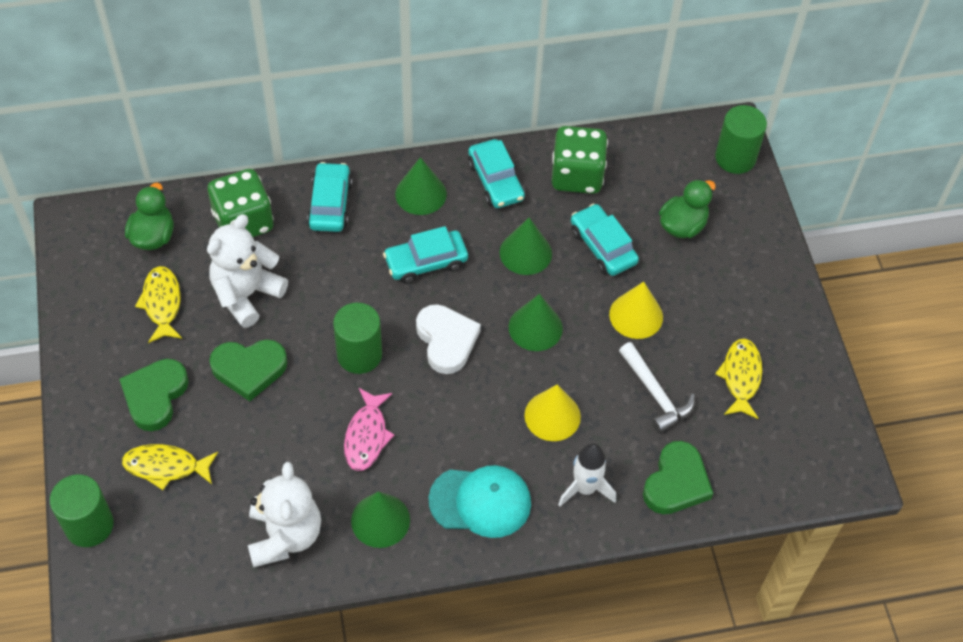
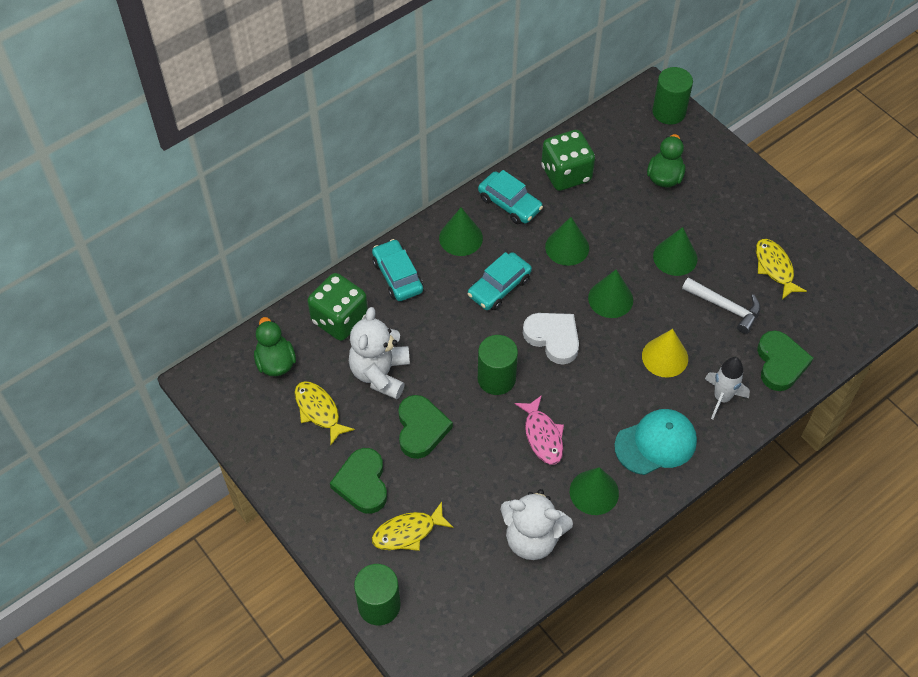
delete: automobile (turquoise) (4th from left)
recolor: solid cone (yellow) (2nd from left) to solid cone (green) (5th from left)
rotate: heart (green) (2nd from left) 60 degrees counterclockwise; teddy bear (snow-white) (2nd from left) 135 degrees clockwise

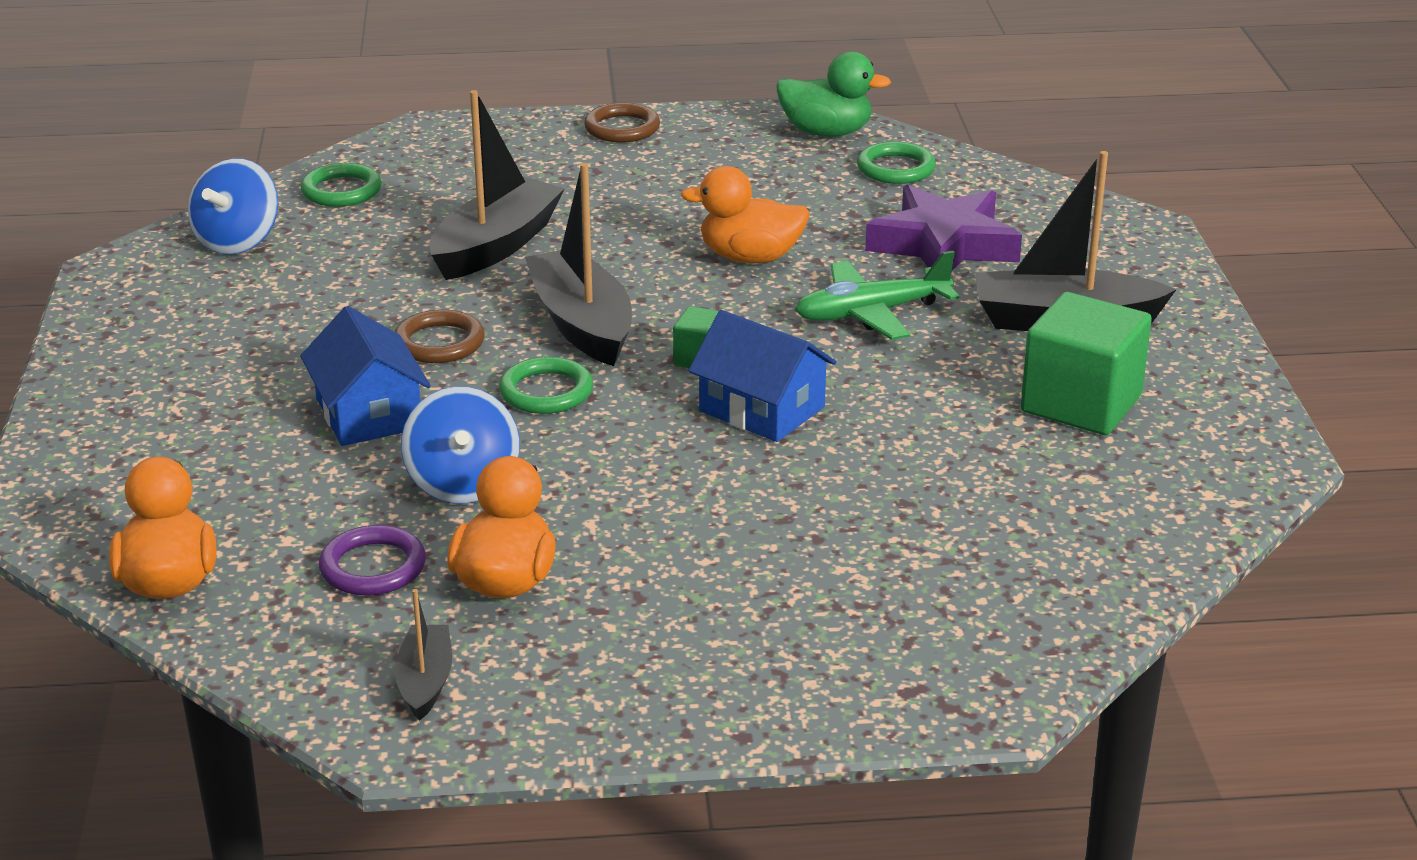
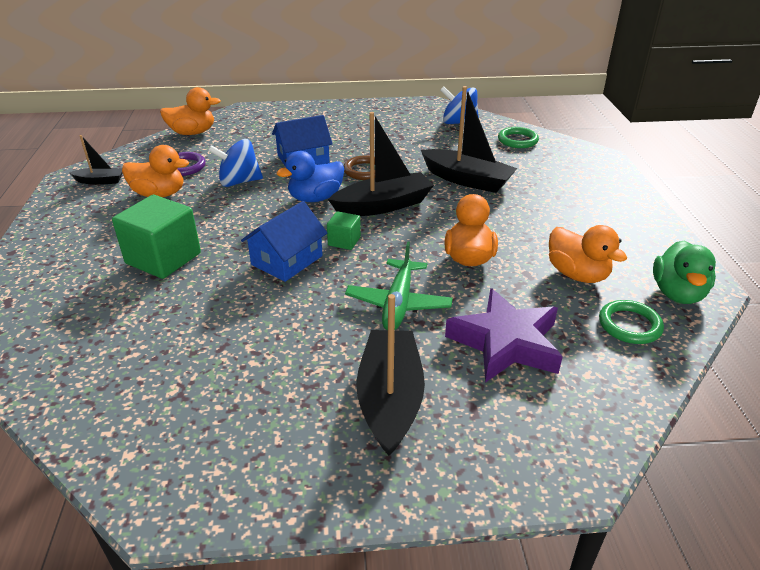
delete: torus (dark brown) (2nd from left)
insert: toy duck (bright orange) (4th from left)
move: block (green) (2nd from left in the first image) to block (green) (1st from left)
replace: torus (green) (2nd from left) to toy duck (blue)
rotate: toy plane (green) 150 degrees counterclockwise

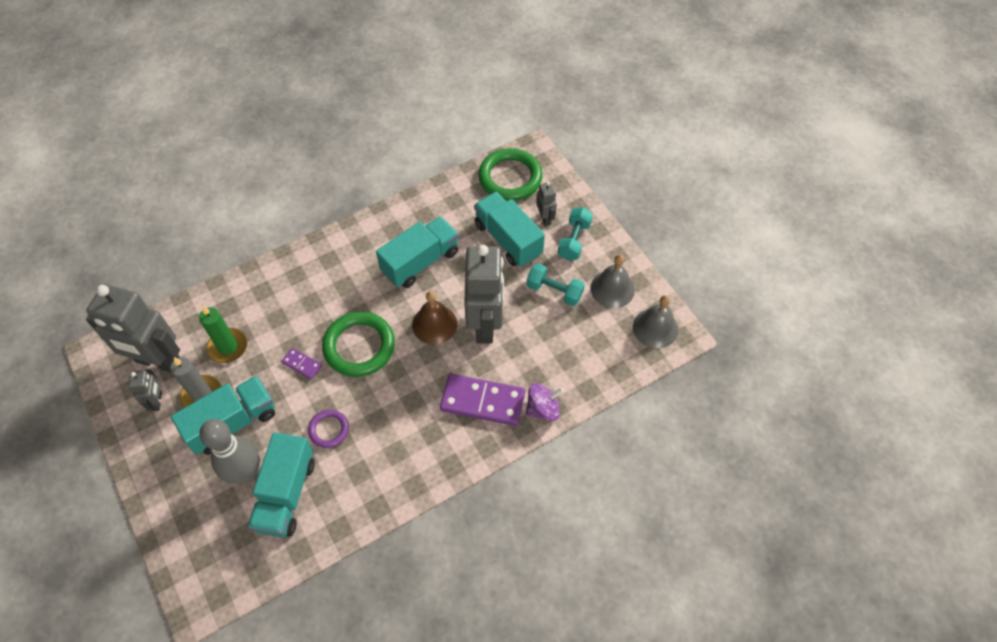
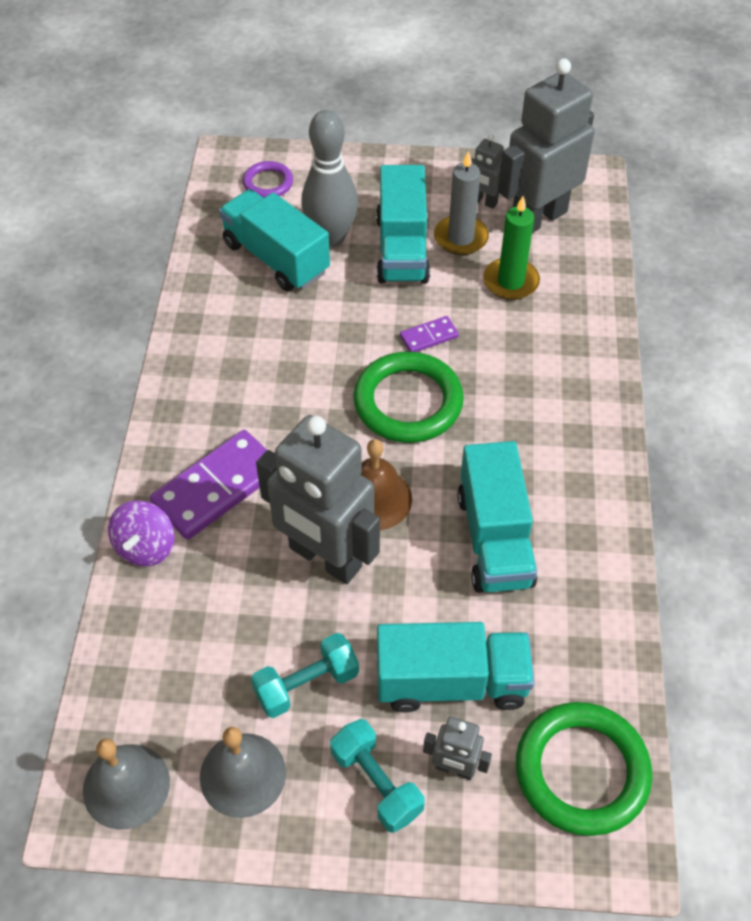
move: torus (purple)

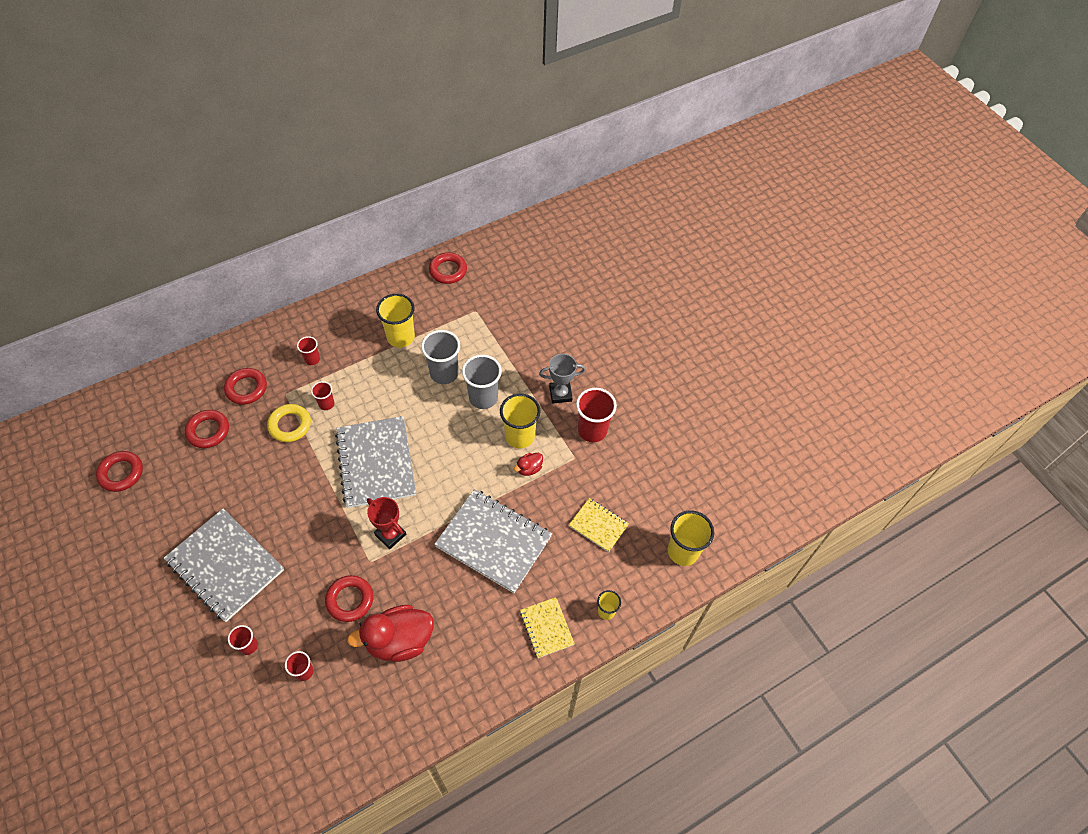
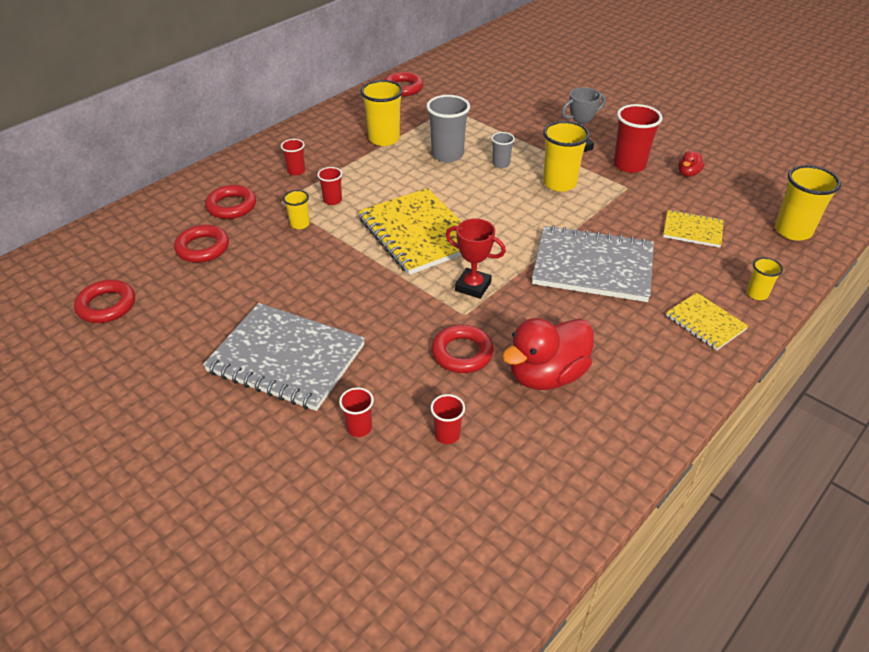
move: toy duck (crimson) (2nd from left)
replace: torus (yellow) to beaker (yellow) (1st from left)
recolor: notebook (grey) (2nd from left) to notebook (yellow) (1st from left)
resize: beaker (grey) (2nd from left) x0.54

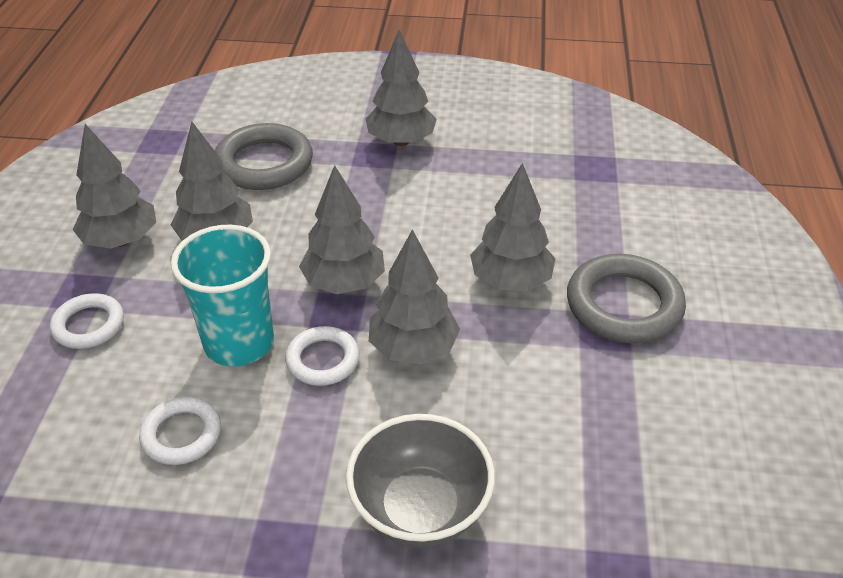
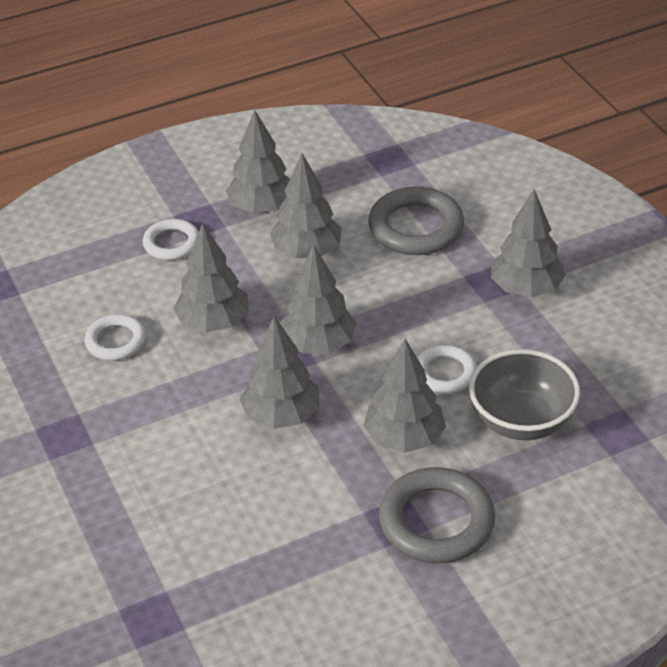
move: torus (snow-white) (3rd from left); deep dish (grey)
replace: beaker (turquoise) to tree (grey) (1st from left)

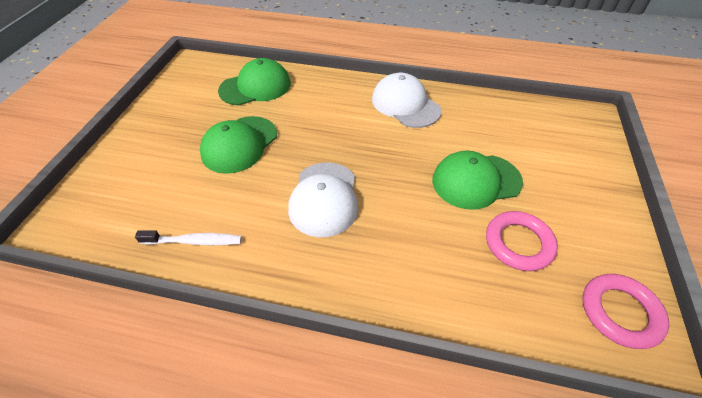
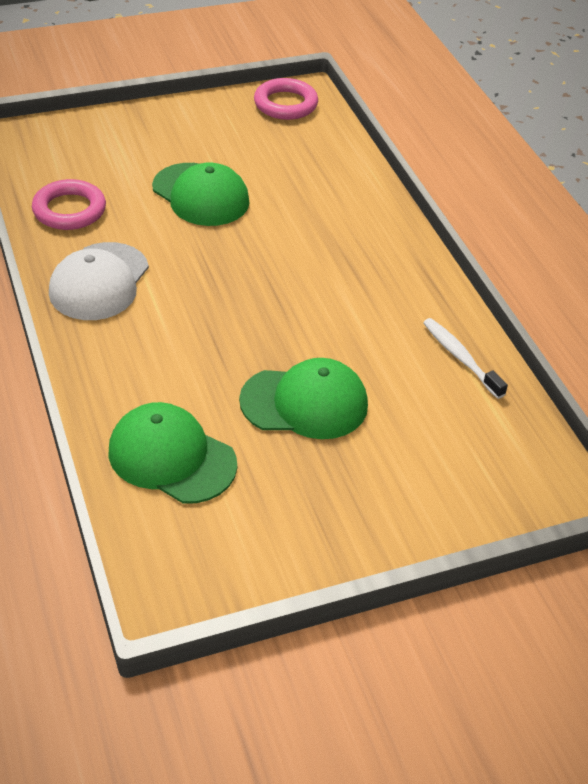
delete: peaked cap (snow-white) (1st from left)
move: torus (rosy) (1st from left)

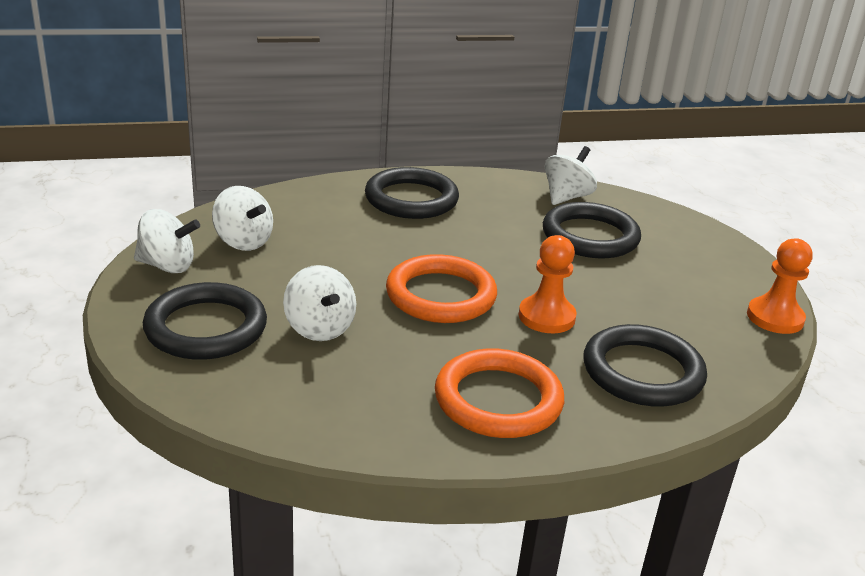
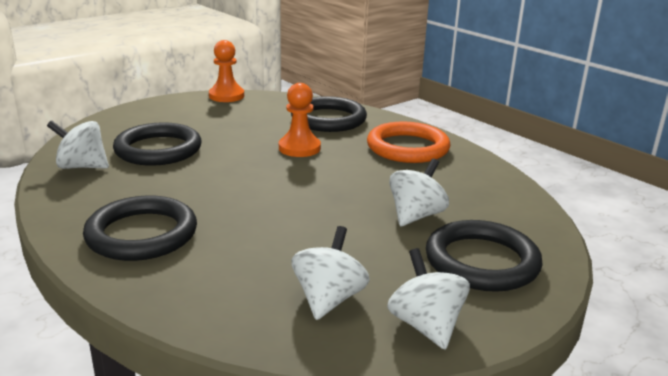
delete: torus (bright orange) (1st from left)

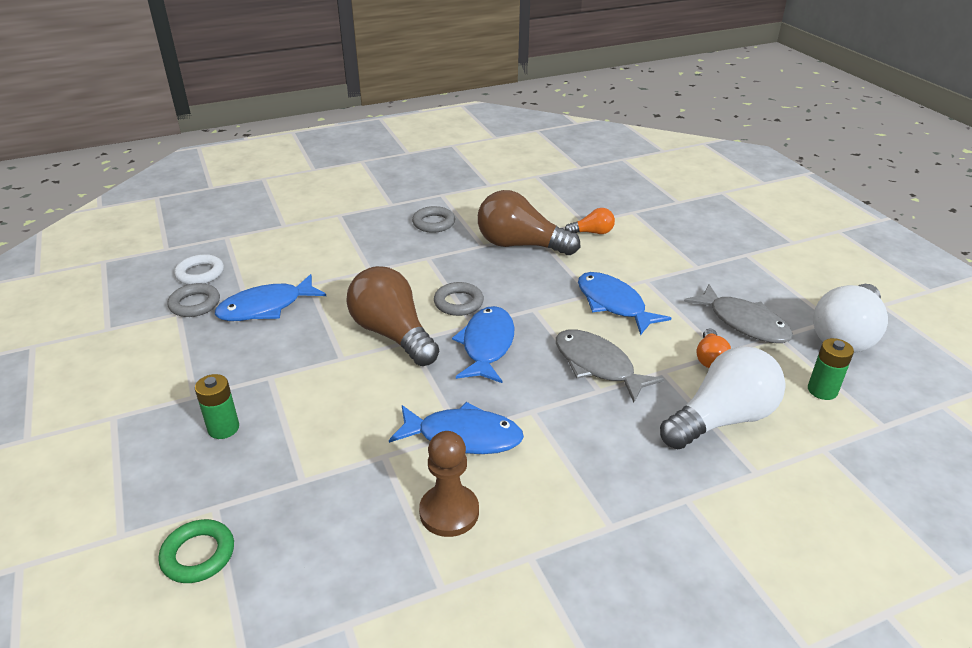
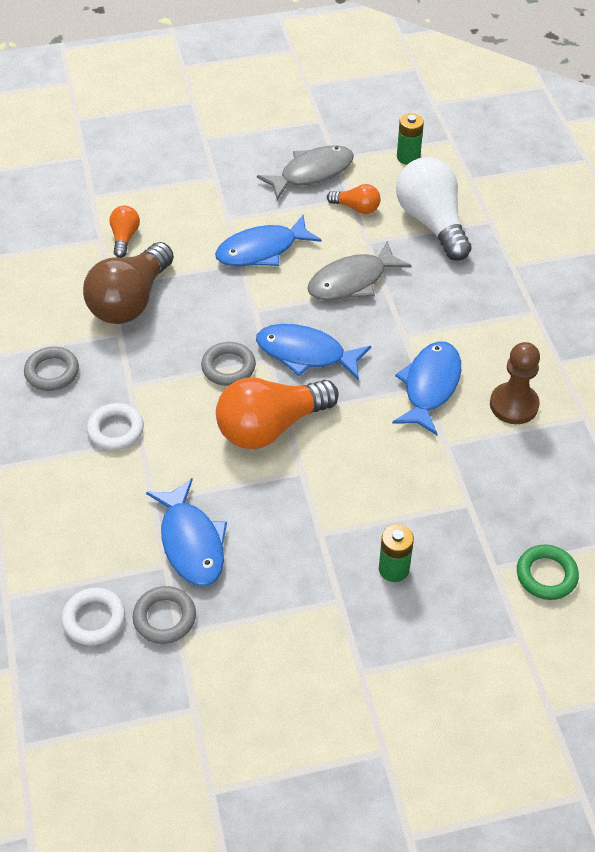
delete: bulb (snow-white) (2nd from left)
insert: torus (snow-white) (2nd from left)
recolor: bulb (dark brown) (1st from left) to bulb (bright orange) (2nd from left)

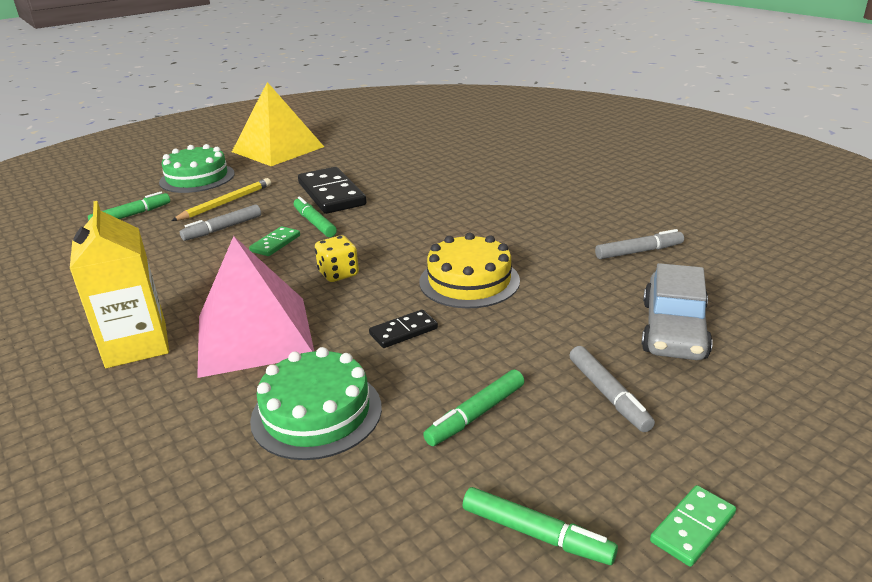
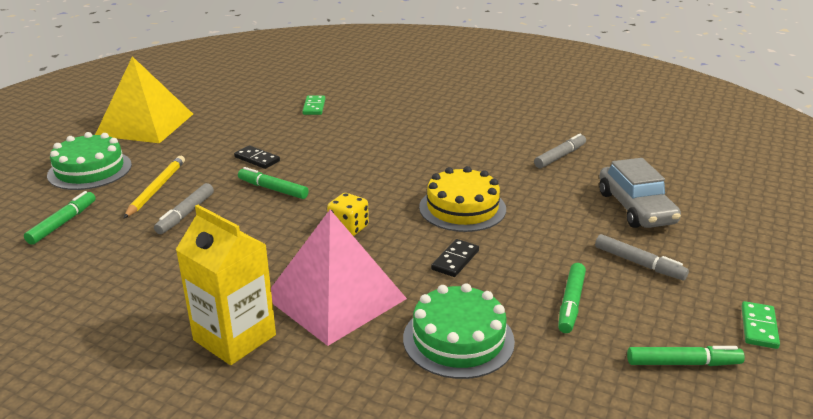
move: domino (green) (1st from left)
resize: domino (black) (1st from left) x0.50

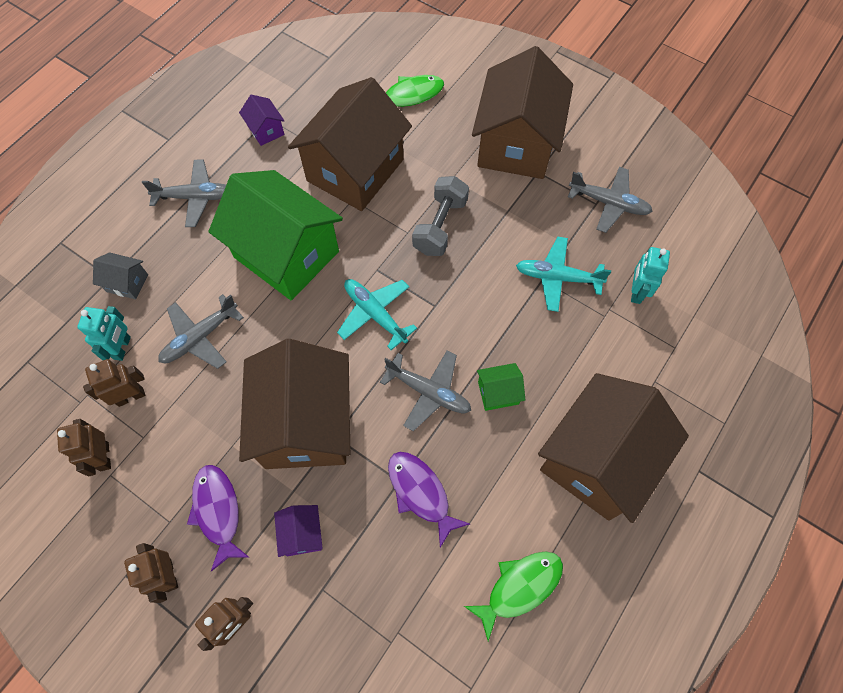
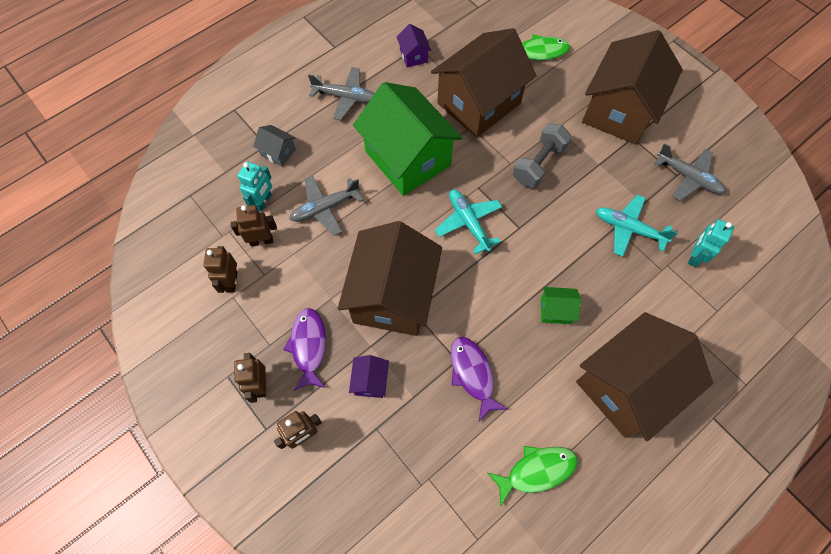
delete: toy plane (grey) (3rd from left)

